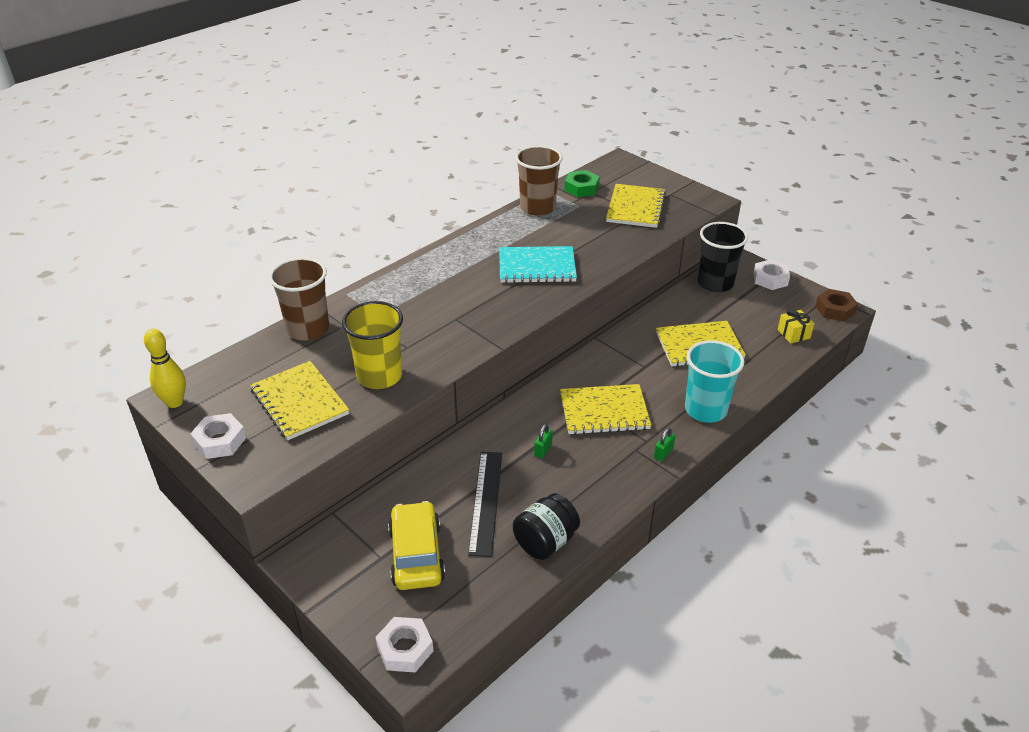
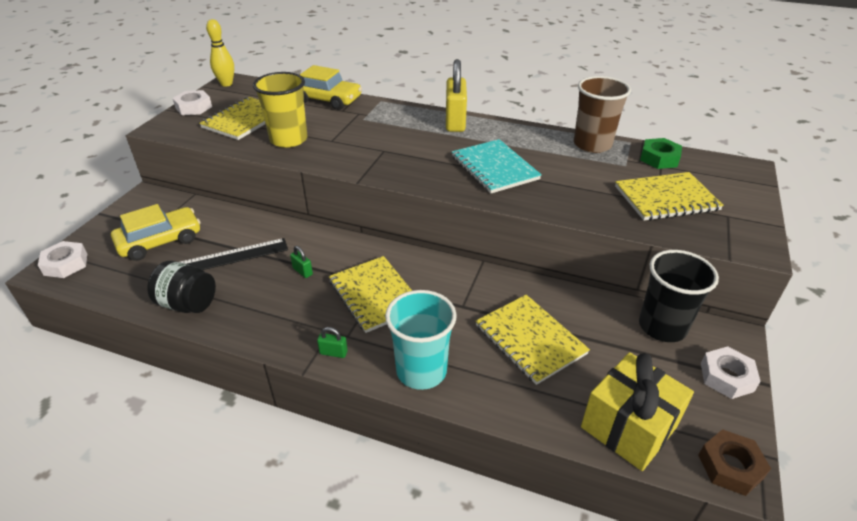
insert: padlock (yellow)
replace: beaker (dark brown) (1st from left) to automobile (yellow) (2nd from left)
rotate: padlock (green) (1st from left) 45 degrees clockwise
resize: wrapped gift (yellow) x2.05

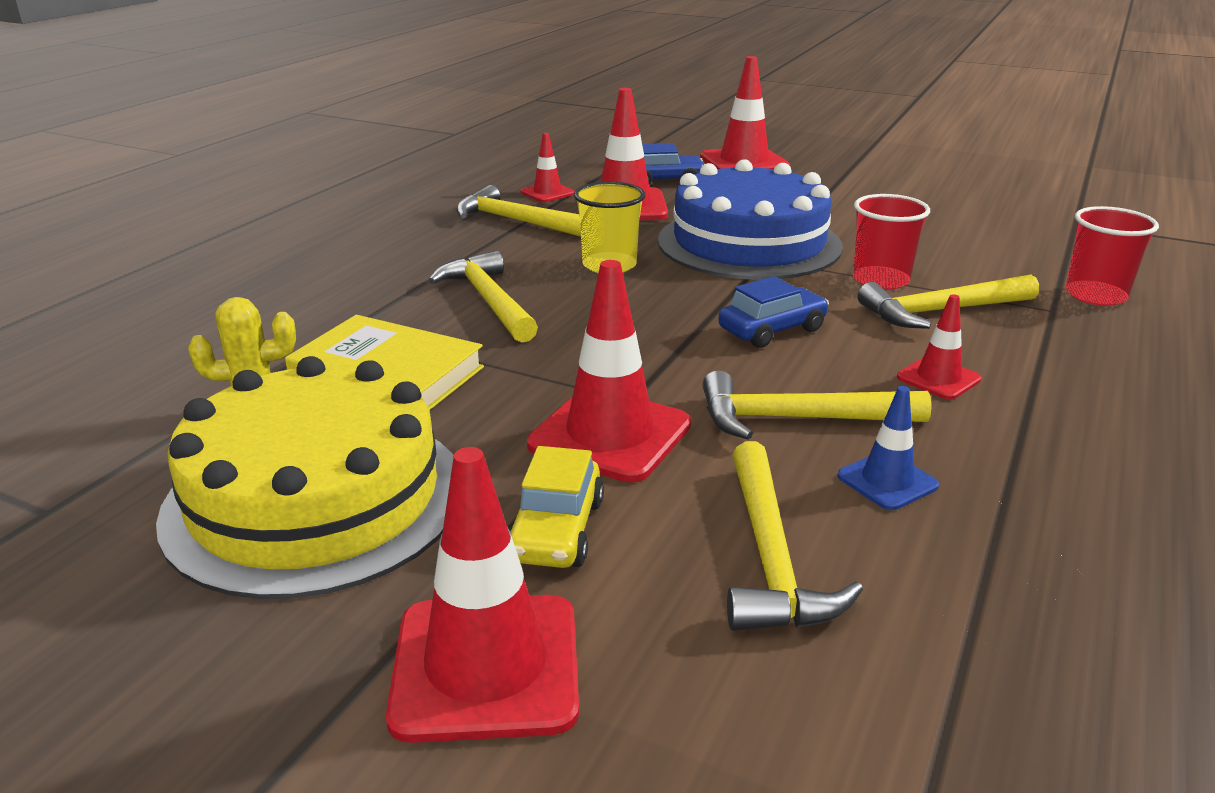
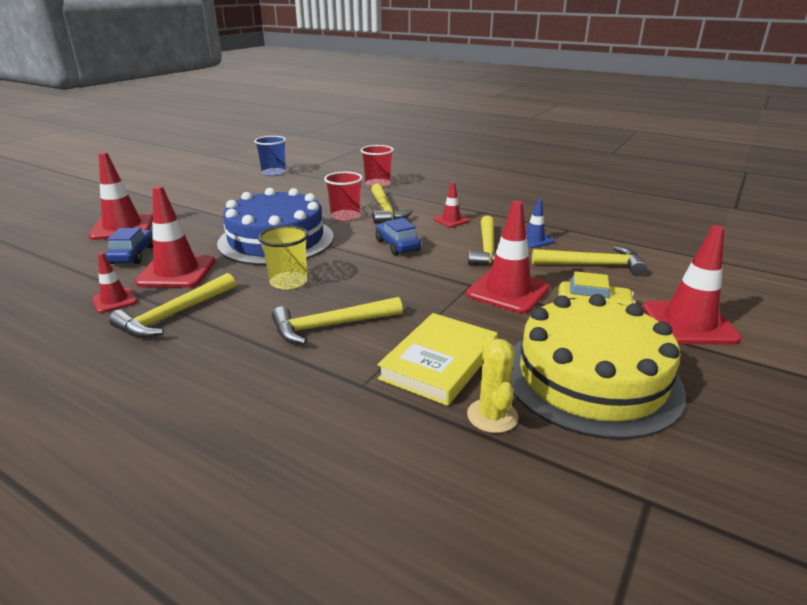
insert: beaker (blue)

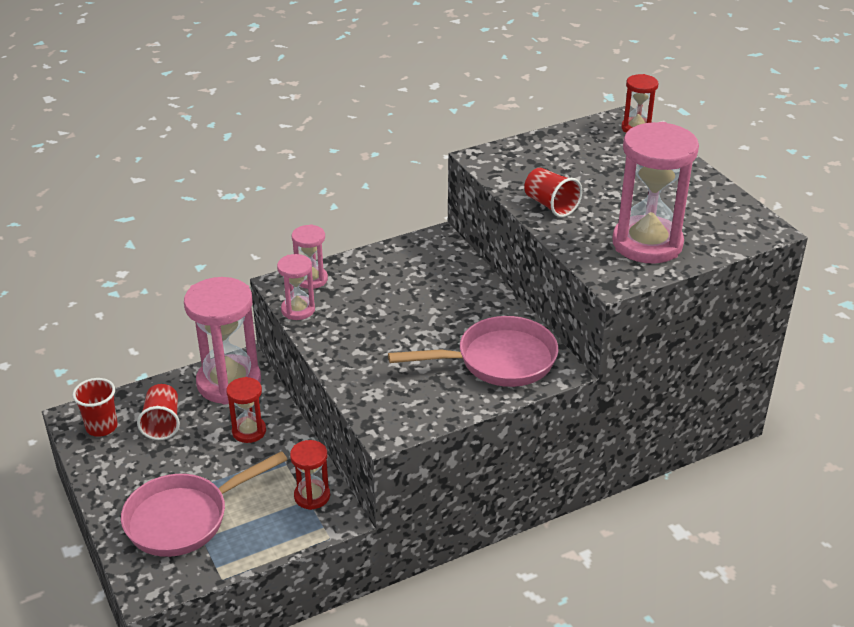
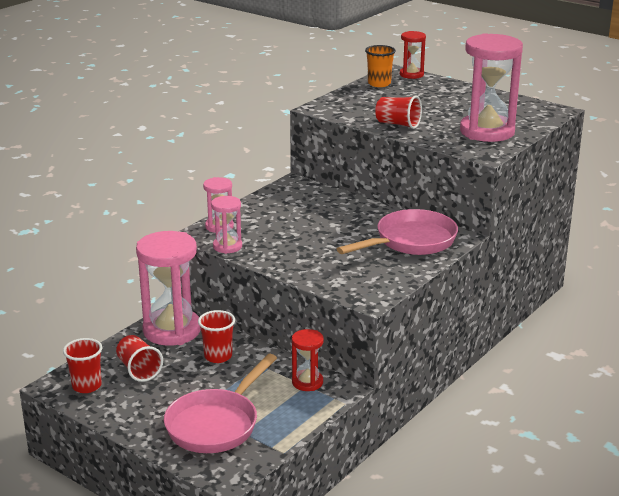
insert: beaker (bright orange)
replace: sand timer (crimson) (1st from left) to beaker (crimson) (3rd from left)

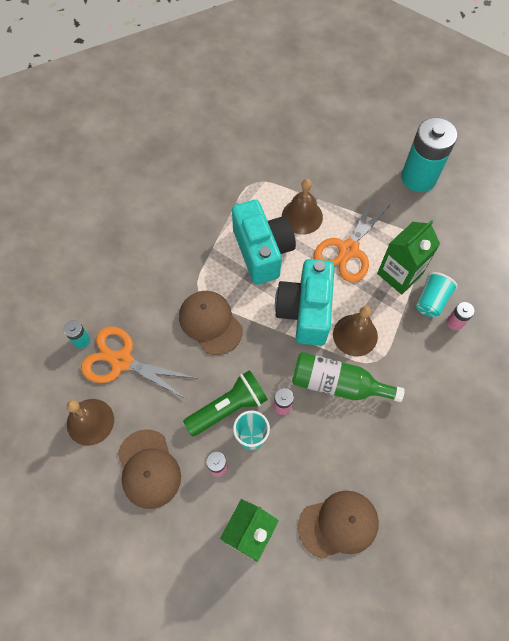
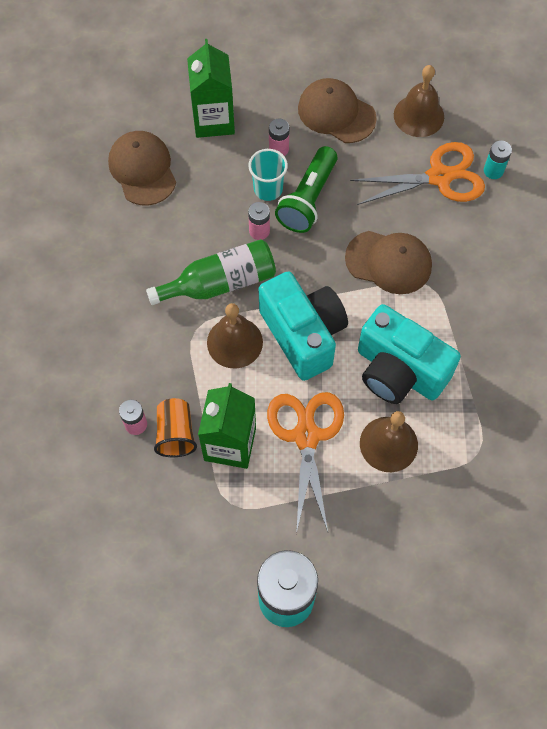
recolor: beaker (turquoise) (2nd from left) to beaker (bright orange)
rotate: peaked cap (dark brown) (3rd from left in the first image) 120 degrees clockwise

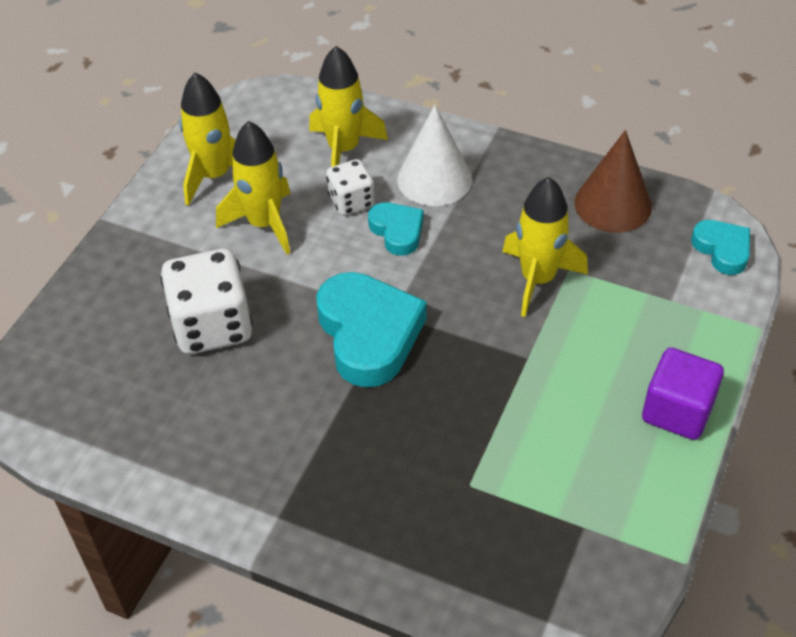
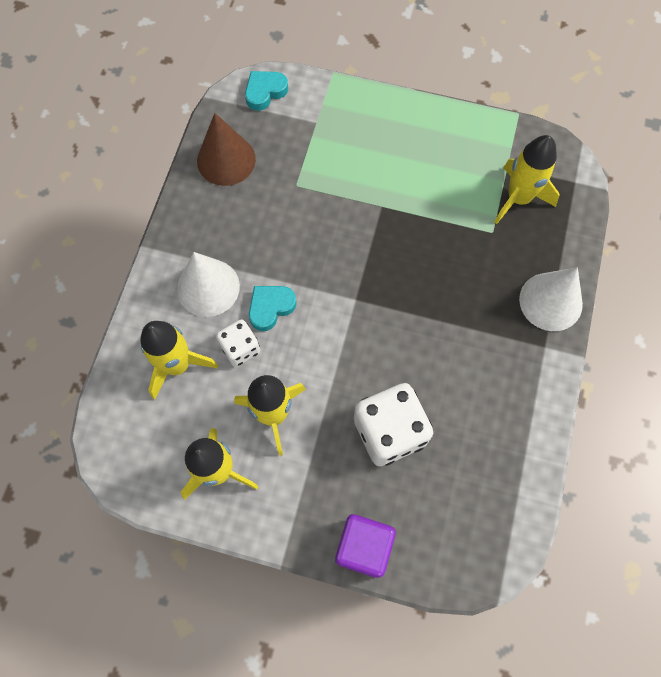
delete: heart (turquoise) (1st from left)
insert: solid cone (snow-white) (2nd from left)
move: spaceship (yellow) (4th from left); block (purple)

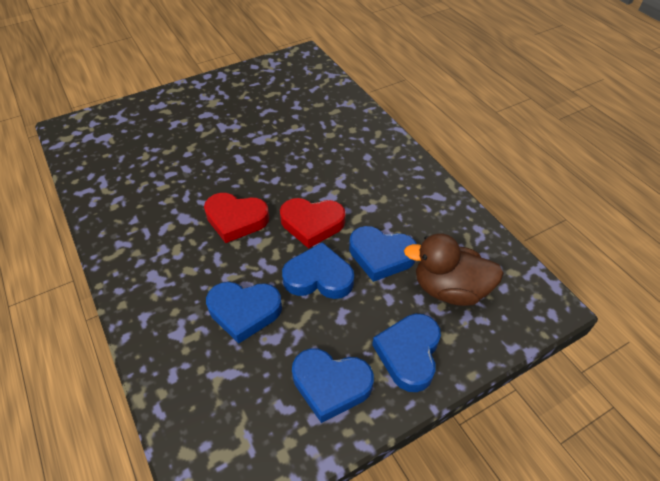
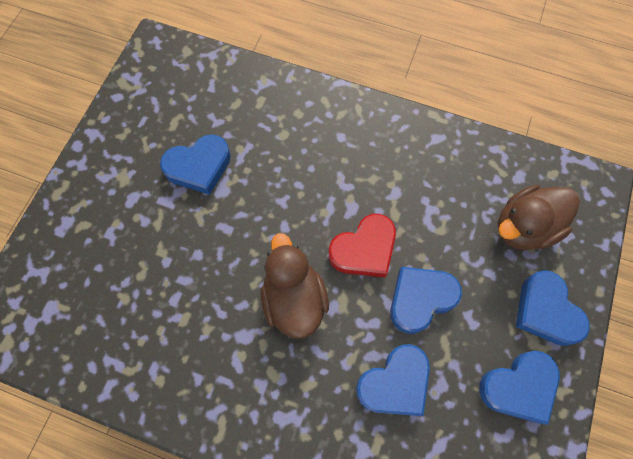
move: heart (blue) (4th from left in the first image) to heart (blue) (1st from left)
replace: heart (crimson) (1st from left) to toy duck (dark brown) (1st from left)

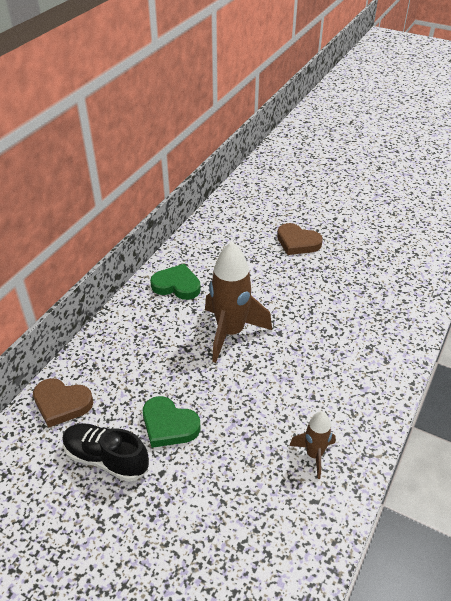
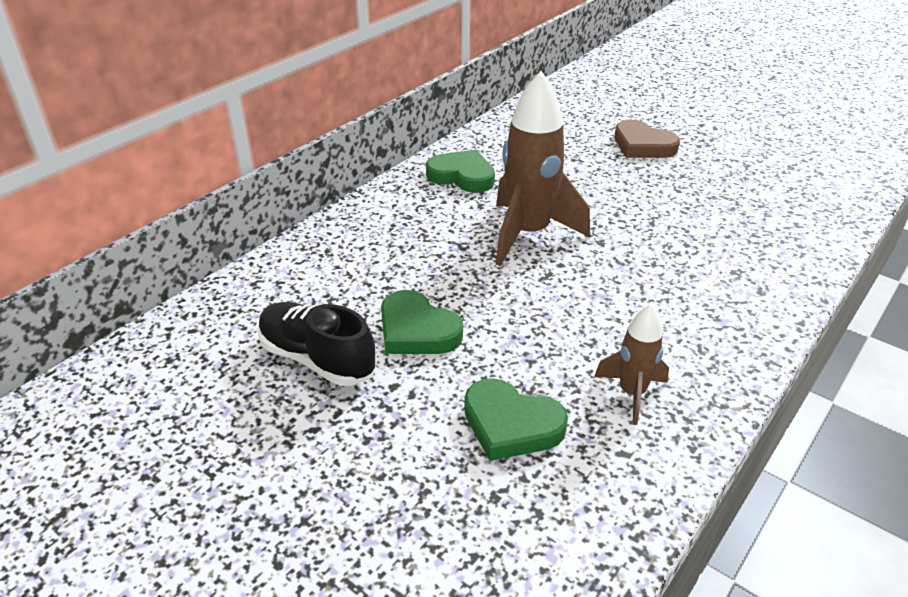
delete: heart (dark brown) (1st from left)
insert: heart (green) (3rd from left)

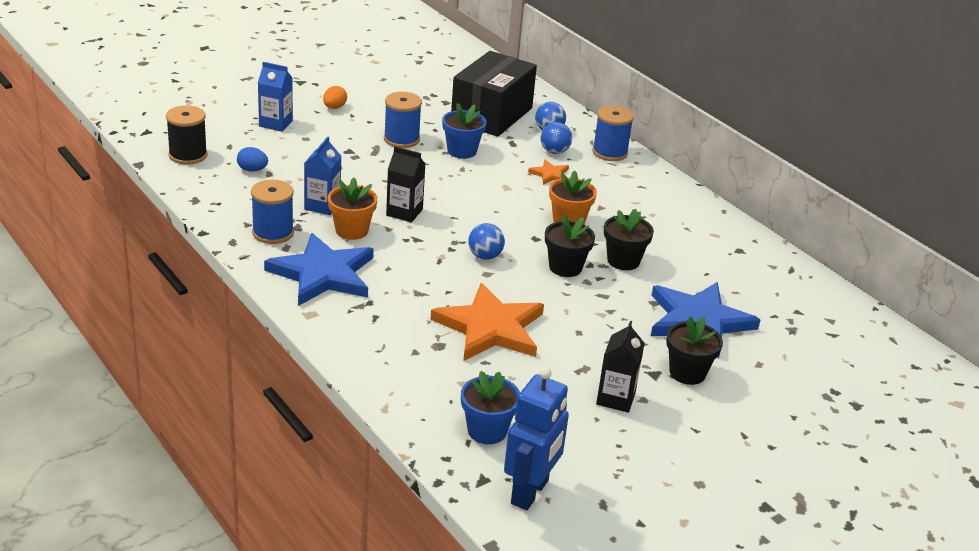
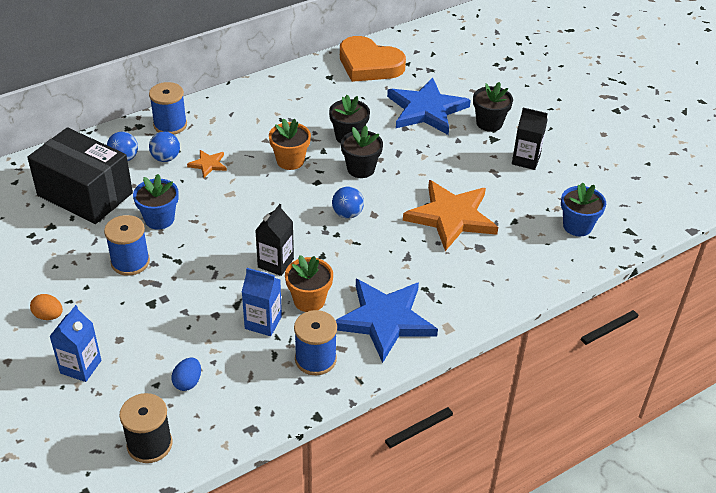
delete: robot (blue)
insert: heart (bright orange)

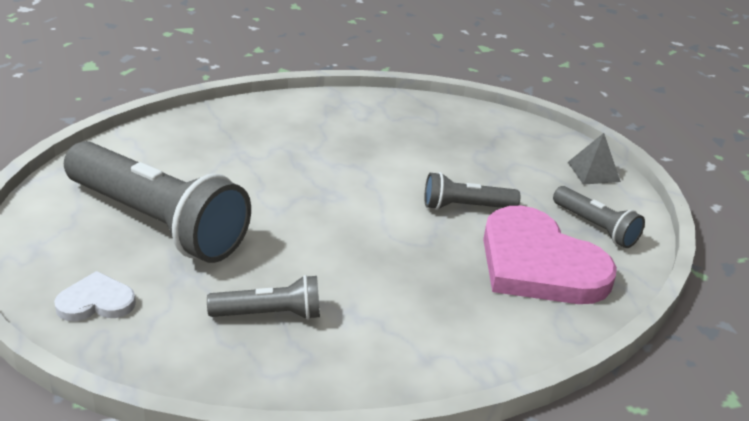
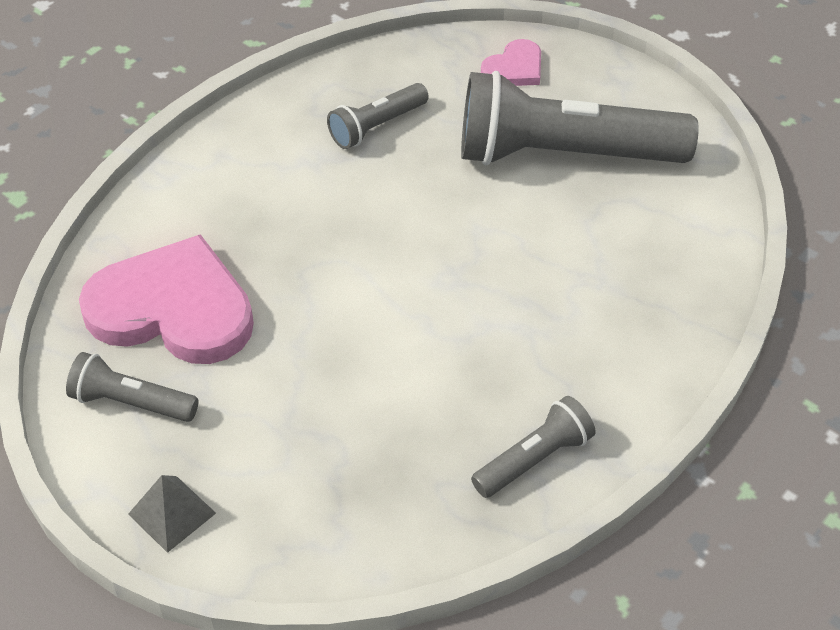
move: pocket torch (grey) (3rd from left)
recolor: heart (snow-white) to heart (rosy) (2nd from left)

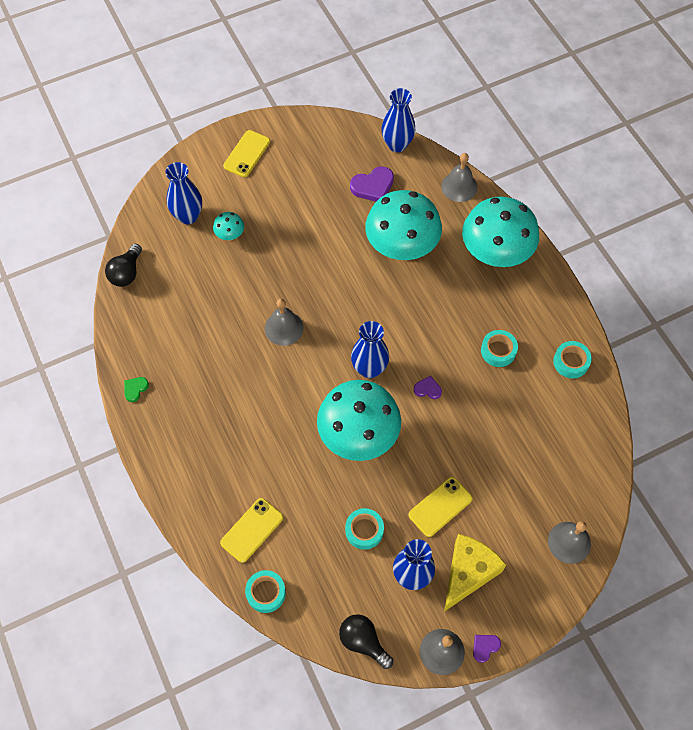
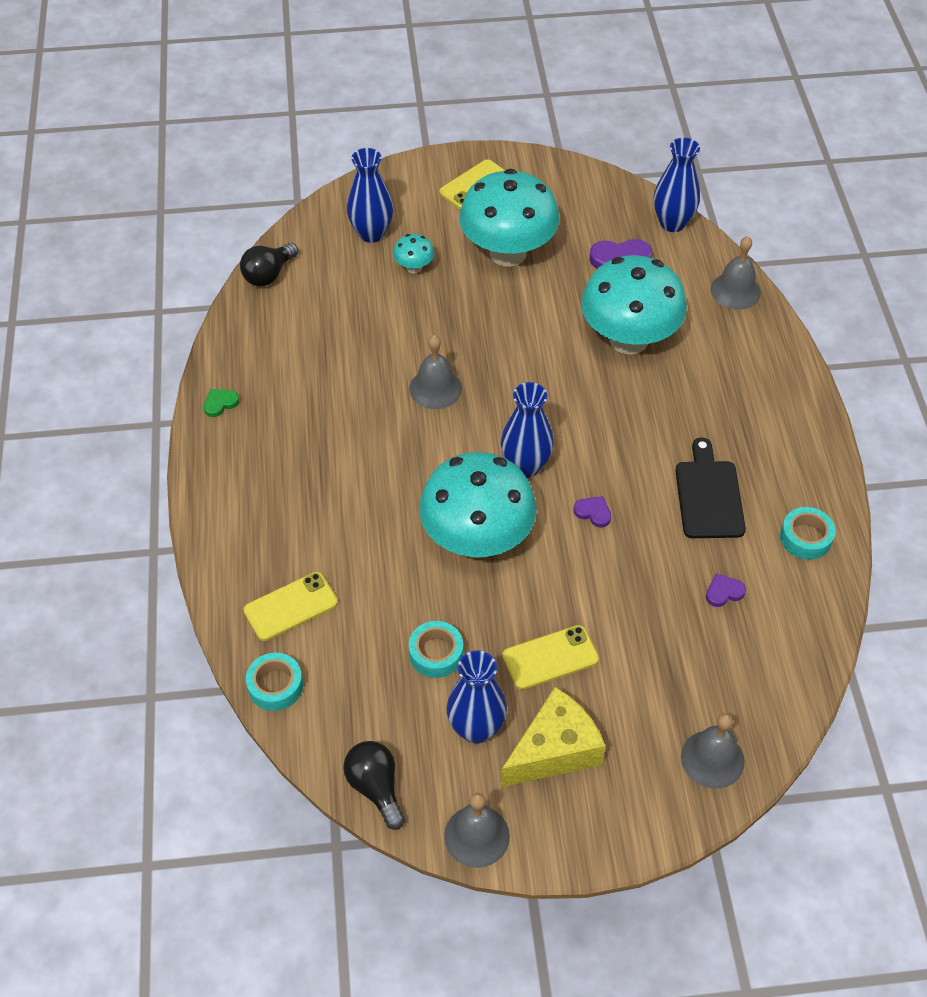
move: fungus (turquoise) (4th from left in the first image) to fungus (turquoise) (3rd from left); heart (purple) (3rd from left)
replace: tape (turquoise) (3rd from left) to bread board (black)

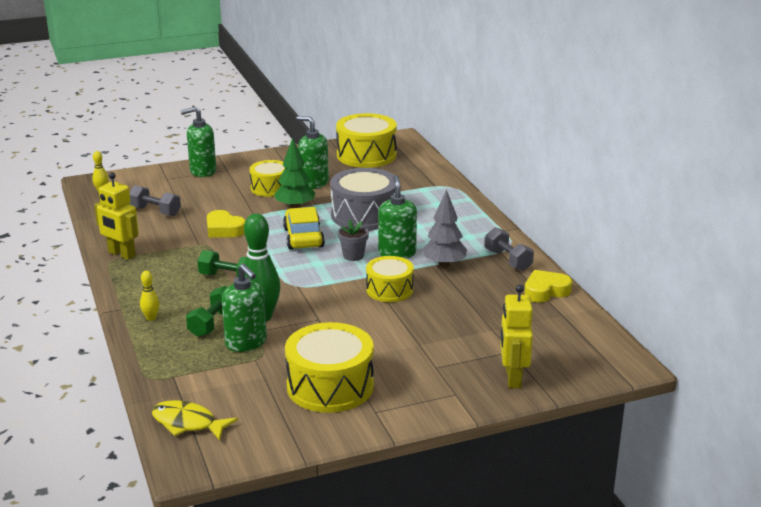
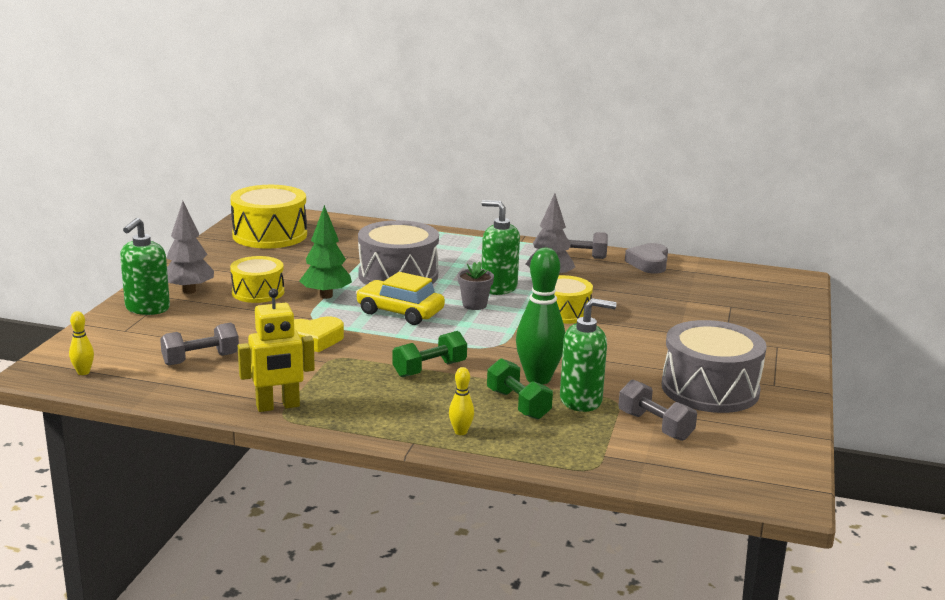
delete: fish (yellow); soap pump (green) (3rd from left); robot (yellow) (2nd from left)
insert: tree (grey) (1st from left); hand weight (grey) (3rd from left)
recolor: snare drum (yellow) (2nd from left) to snare drum (grey) (2nd from left); heart (yellow) (2nd from left) to heart (grey)

